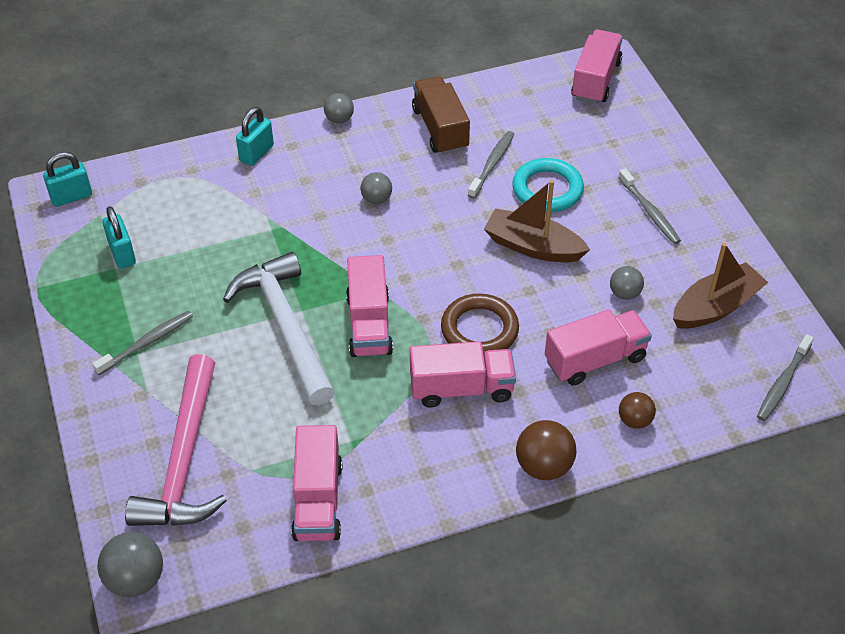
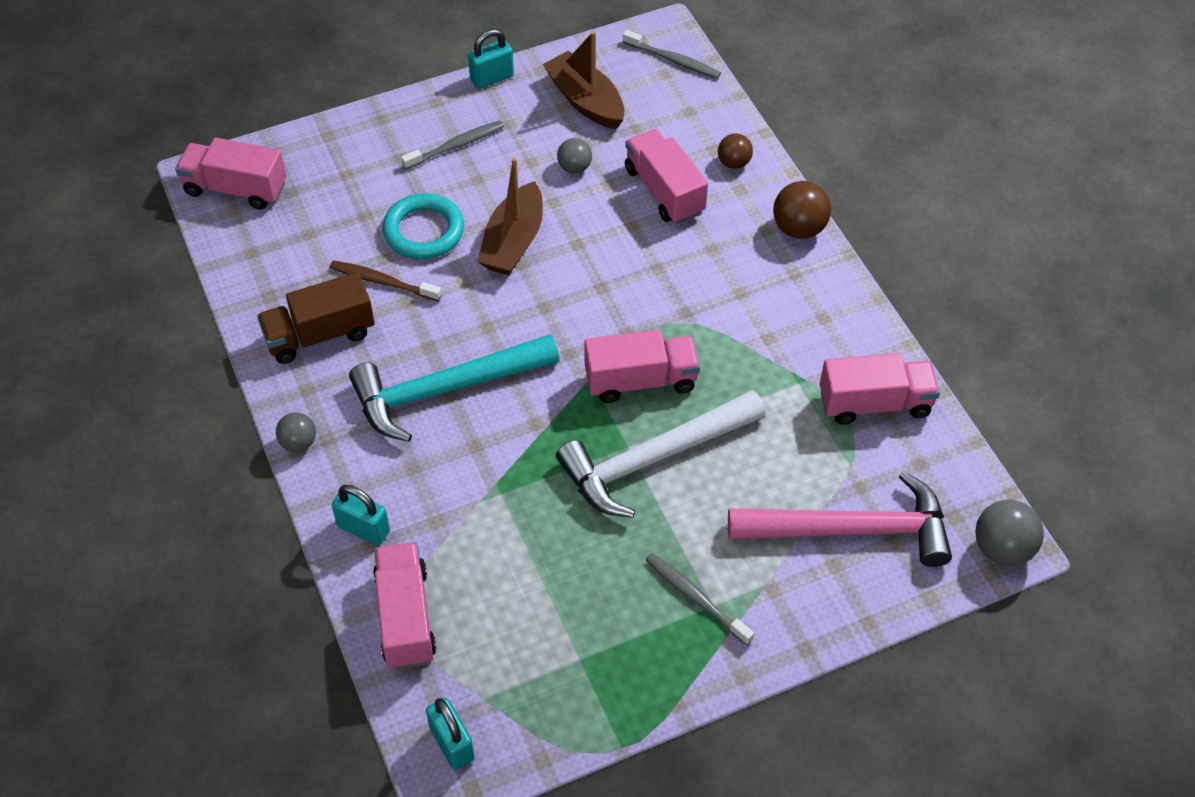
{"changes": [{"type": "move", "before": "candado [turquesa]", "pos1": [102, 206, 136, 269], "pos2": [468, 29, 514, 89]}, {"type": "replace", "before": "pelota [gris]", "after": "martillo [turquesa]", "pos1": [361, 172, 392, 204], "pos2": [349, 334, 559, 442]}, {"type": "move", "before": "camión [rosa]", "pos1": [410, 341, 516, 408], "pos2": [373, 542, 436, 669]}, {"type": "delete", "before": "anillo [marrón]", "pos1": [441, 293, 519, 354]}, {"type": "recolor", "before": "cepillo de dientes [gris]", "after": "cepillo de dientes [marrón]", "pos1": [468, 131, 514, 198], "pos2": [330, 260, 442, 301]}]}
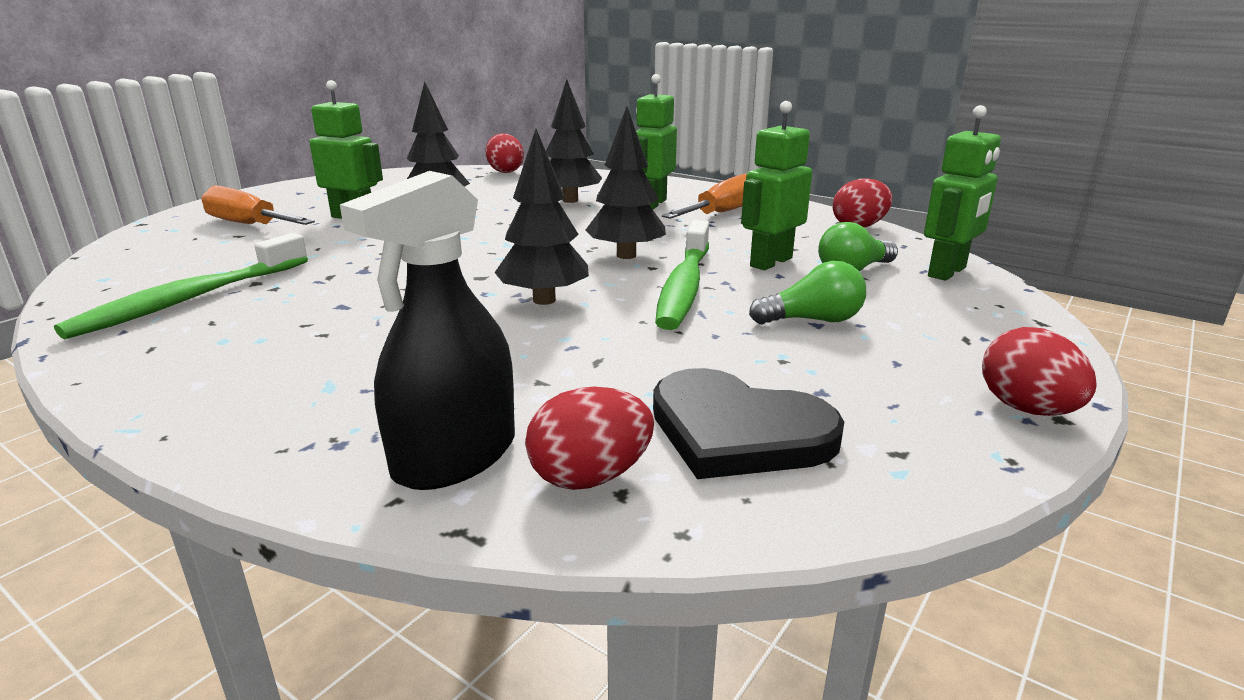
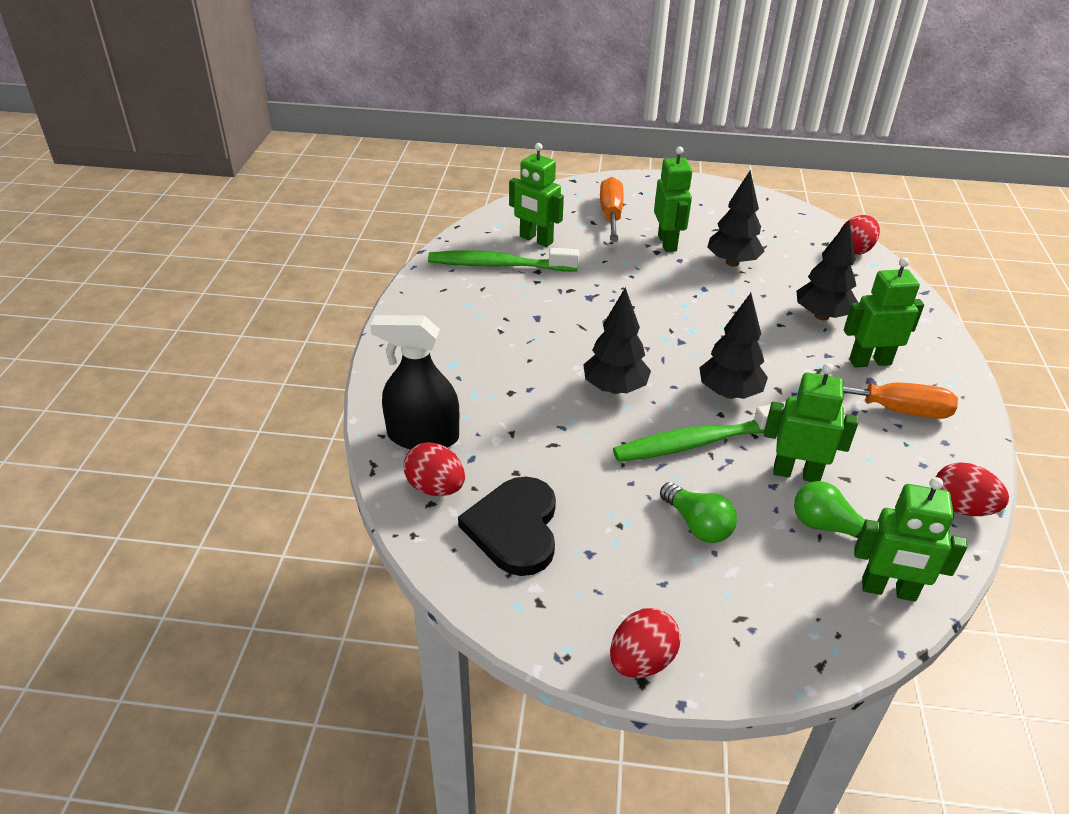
{"changes": [{"type": "insert", "after": "robot [verde]", "pos2": [509, 143, 564, 247]}]}
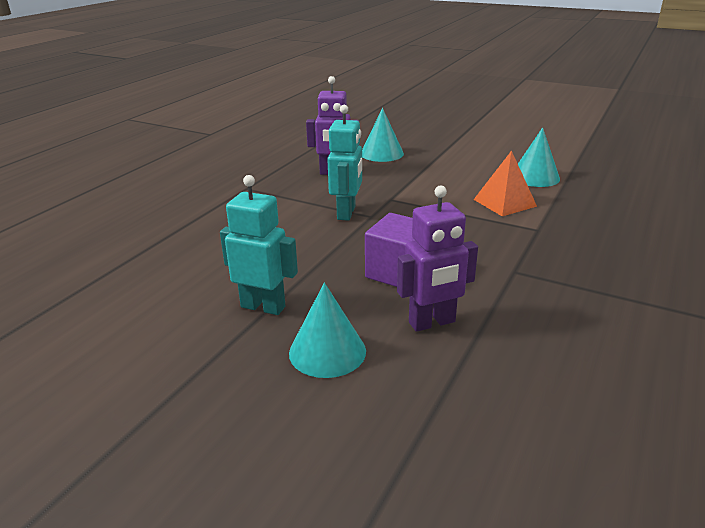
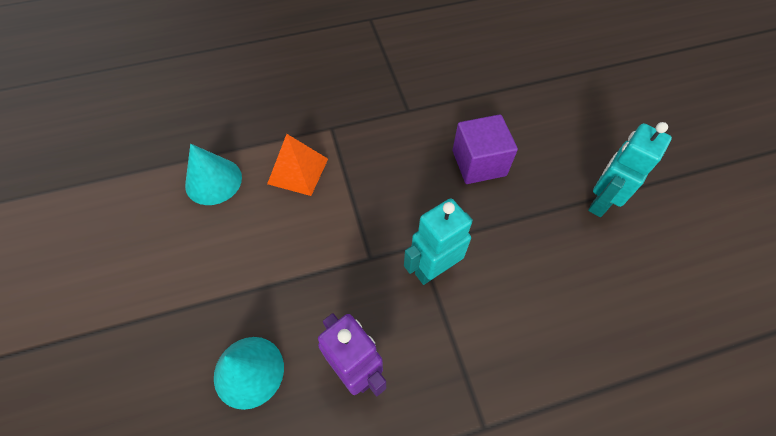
{"changes": [{"type": "rotate", "before": "robot [turquesa]", "pos1": [220, 175, 298, 315], "pos2": [588, 122, 672, 217], "turn": 60}, {"type": "delete", "before": "cono [turquesa]", "pos1": [289, 283, 366, 378]}, {"type": "delete", "before": "robot [morado]", "pos1": [397, 185, 478, 332]}]}
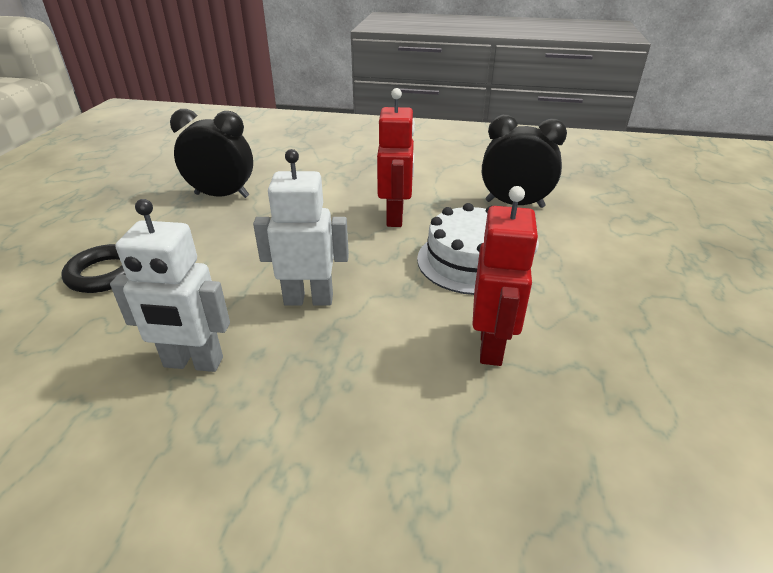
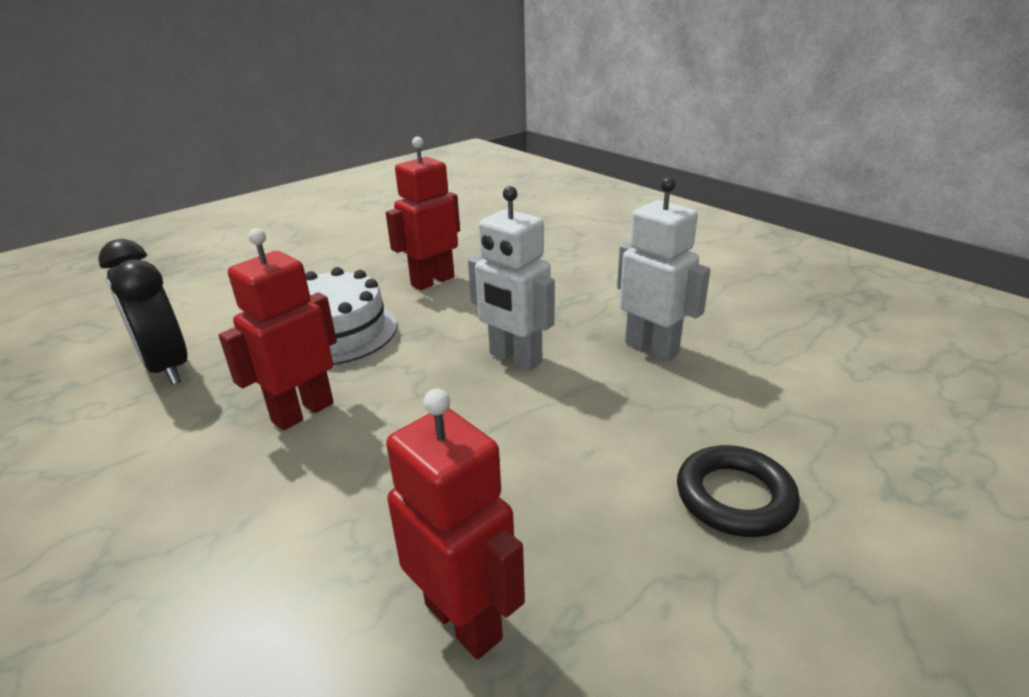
{"changes": [{"type": "replace", "before": "despertador [negro]", "after": "robot [rojo]", "pos1": [170, 109, 253, 198], "pos2": [386, 389, 525, 660]}]}
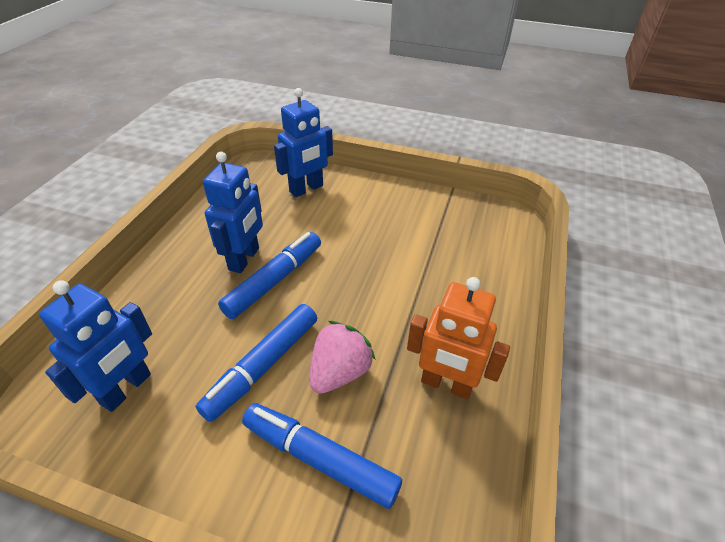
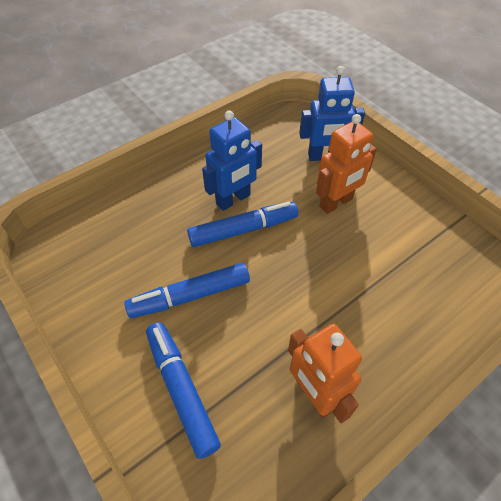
{"changes": [{"type": "delete", "before": "robot [azul]", "pos1": [39, 280, 152, 412]}, {"type": "delete", "before": "fresa [rosa]", "pos1": [309, 321, 376, 394]}, {"type": "insert", "after": "robot [naranja]", "pos2": [316, 114, 377, 214]}]}
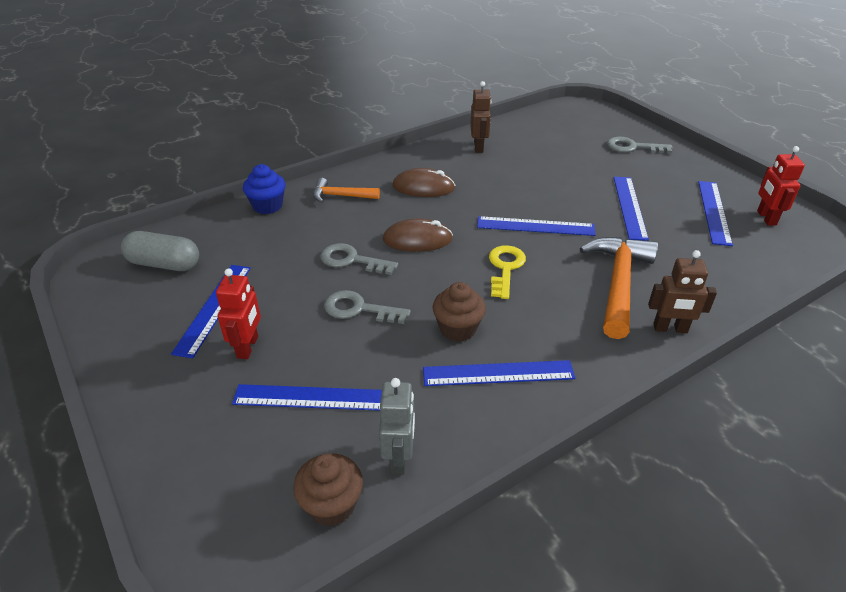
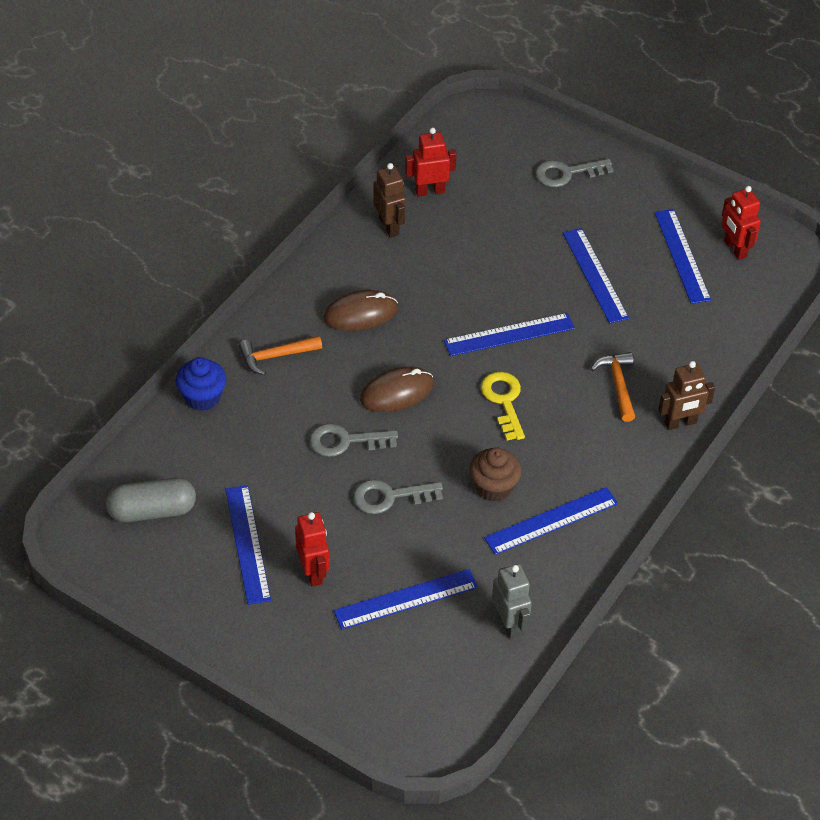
{"changes": [{"type": "delete", "before": "magdalena [marrón]", "pos1": [293, 453, 363, 526]}, {"type": "resize", "before": "martillo [naranja]", "pos1": [580, 237, 658, 339], "pos2": [591, 352, 635, 422], "scale": 0.56}, {"type": "insert", "after": "robot [rojo]", "pos2": [405, 128, 457, 197]}]}
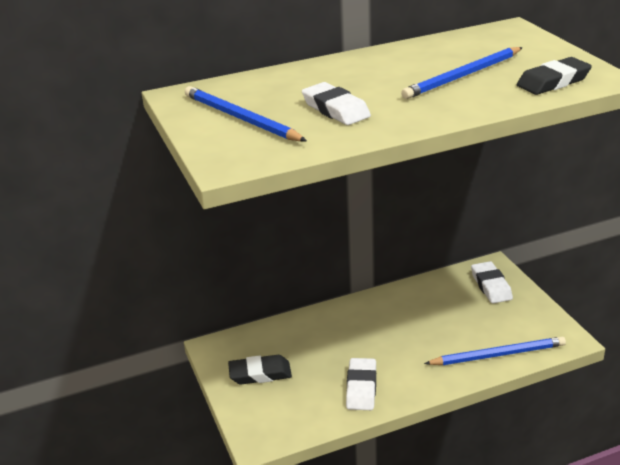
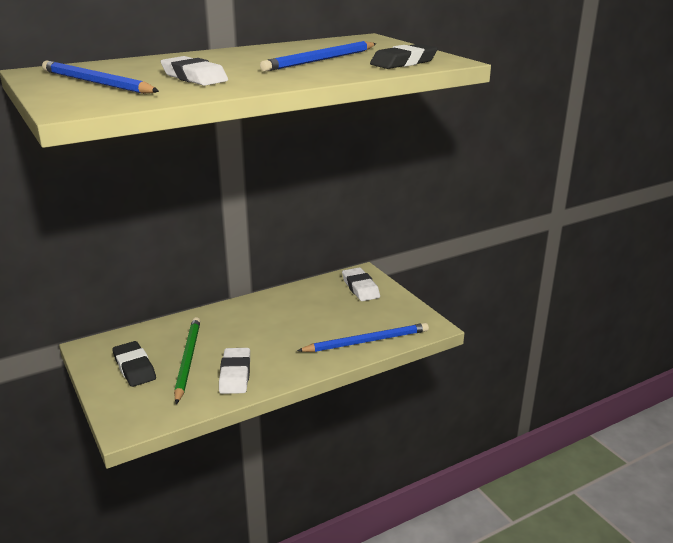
{"changes": [{"type": "rotate", "before": "goma de borrar [negro]", "pos1": [228, 355, 292, 385], "pos2": [113, 341, 156, 387], "turn": 75}, {"type": "insert", "after": "lápiz [verde]", "pos2": [174, 317, 200, 404]}]}
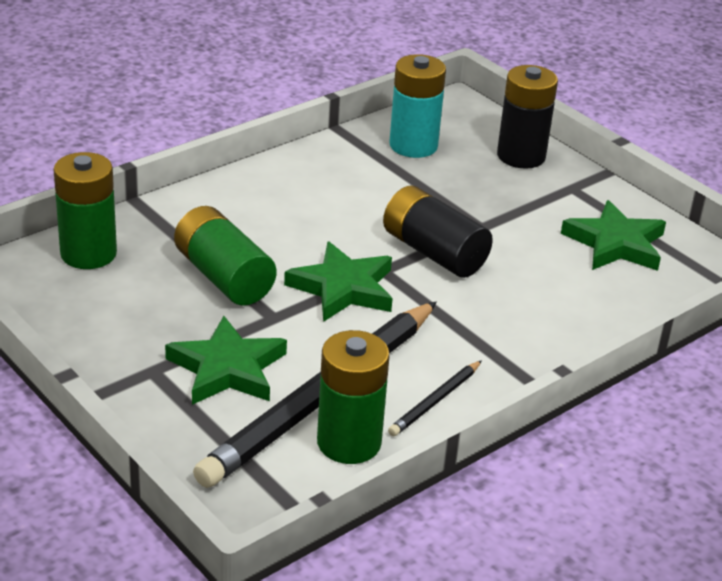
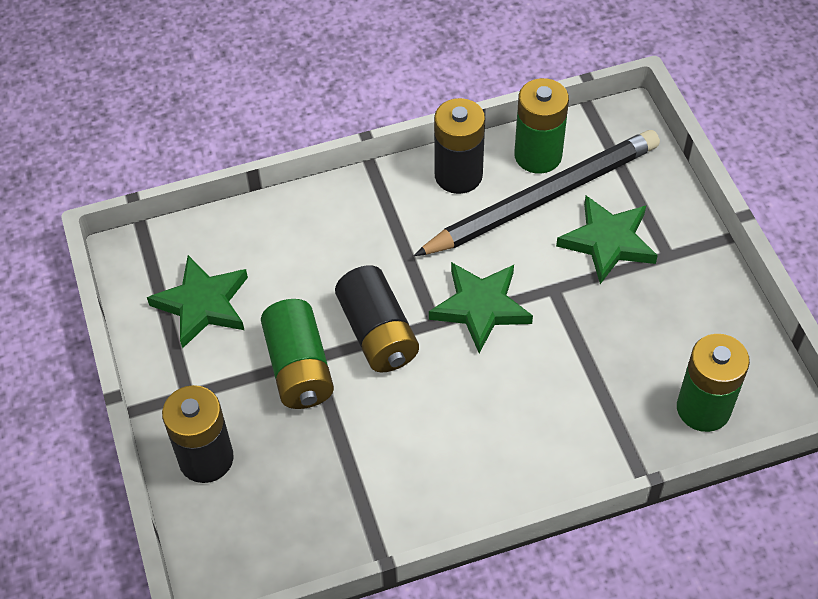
{"changes": [{"type": "move", "before": "pila [verde]", "pos1": [174, 206, 277, 306], "pos2": [261, 299, 334, 409]}, {"type": "replace", "before": "lápiz [negro]", "after": "pila [negro]", "pos1": [388, 360, 482, 436], "pos2": [434, 98, 485, 194]}, {"type": "delete", "before": "pila [turquesa]", "pos1": [389, 54, 446, 158]}]}
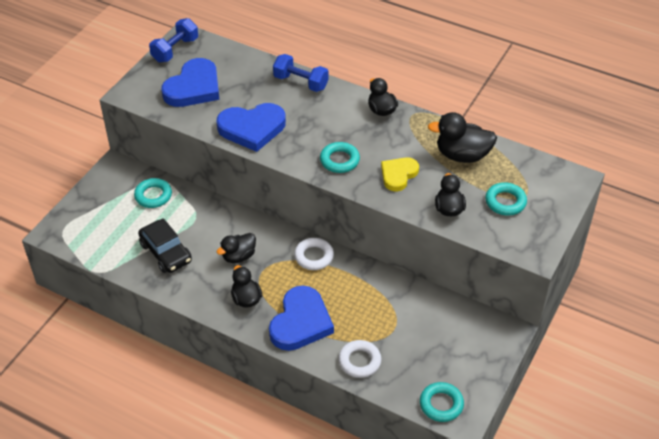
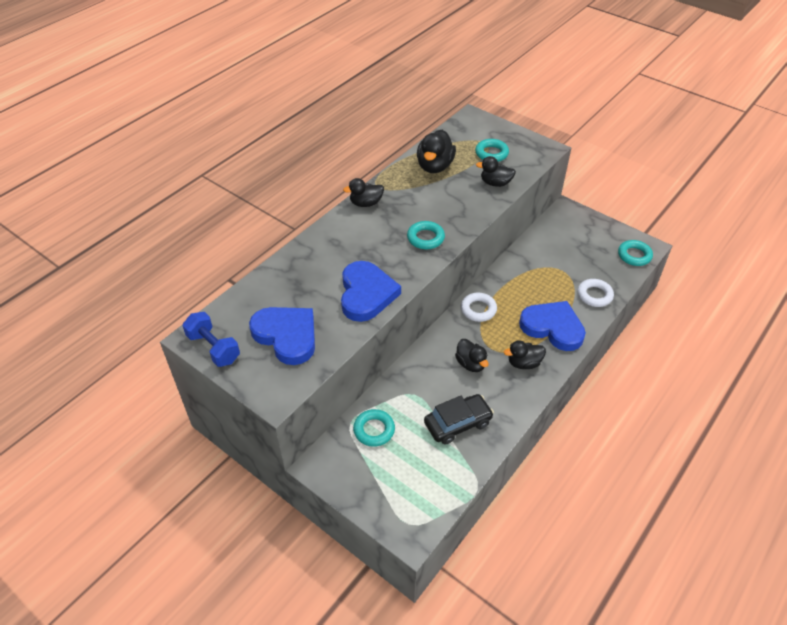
{"changes": [{"type": "delete", "before": "mancuerna [azul]", "pos1": [273, 54, 329, 92]}, {"type": "delete", "before": "corazón [amarillo]", "pos1": [381, 157, 419, 192]}]}
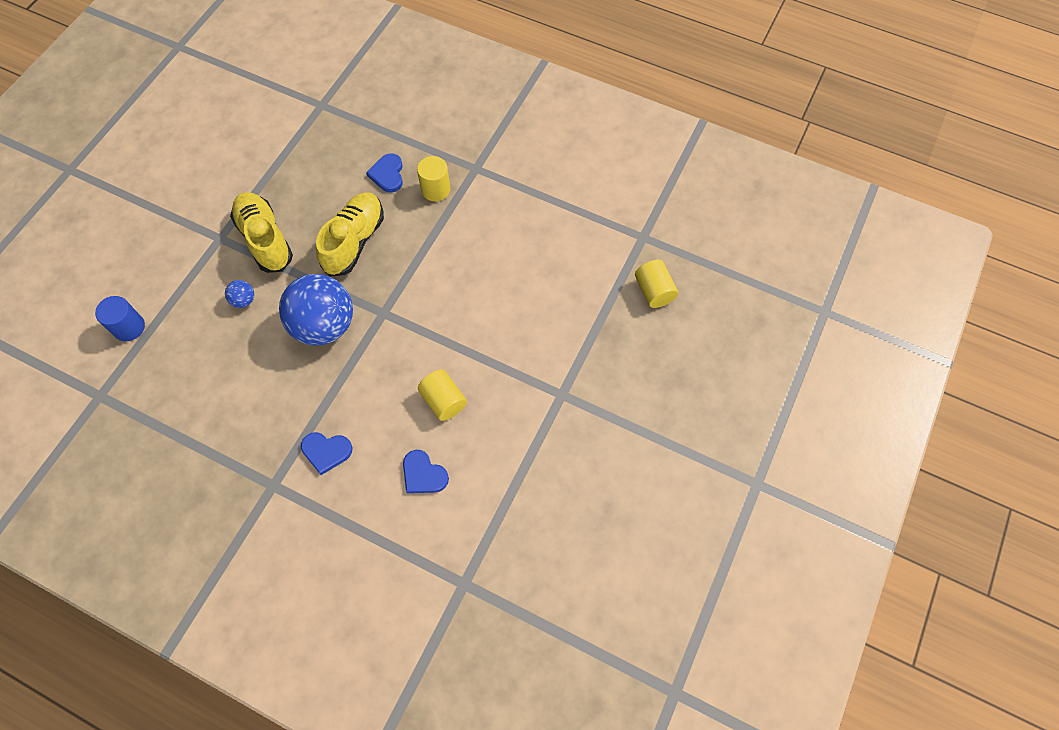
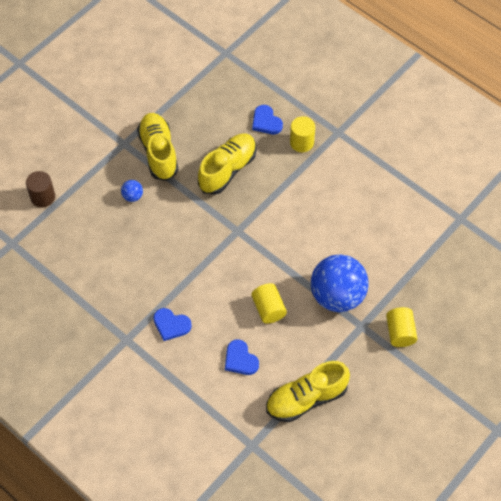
{"changes": [{"type": "recolor", "before": "cilindro [azul]", "after": "cilindro [marrón]", "pos1": [95, 296, 145, 341], "pos2": [26, 171, 55, 208]}, {"type": "move", "before": "pelota [azul]", "pos1": [279, 274, 353, 345], "pos2": [311, 254, 369, 312]}, {"type": "rotate", "before": "corazón [azul]", "pos1": [366, 153, 403, 193], "pos2": [252, 105, 283, 134], "turn": -45}, {"type": "move", "before": "cilindro [amarillo]", "pos1": [635, 260, 678, 308], "pos2": [386, 307, 417, 347]}, {"type": "insert", "after": "zapato [amarillo]", "pos2": [266, 361, 350, 422]}]}
